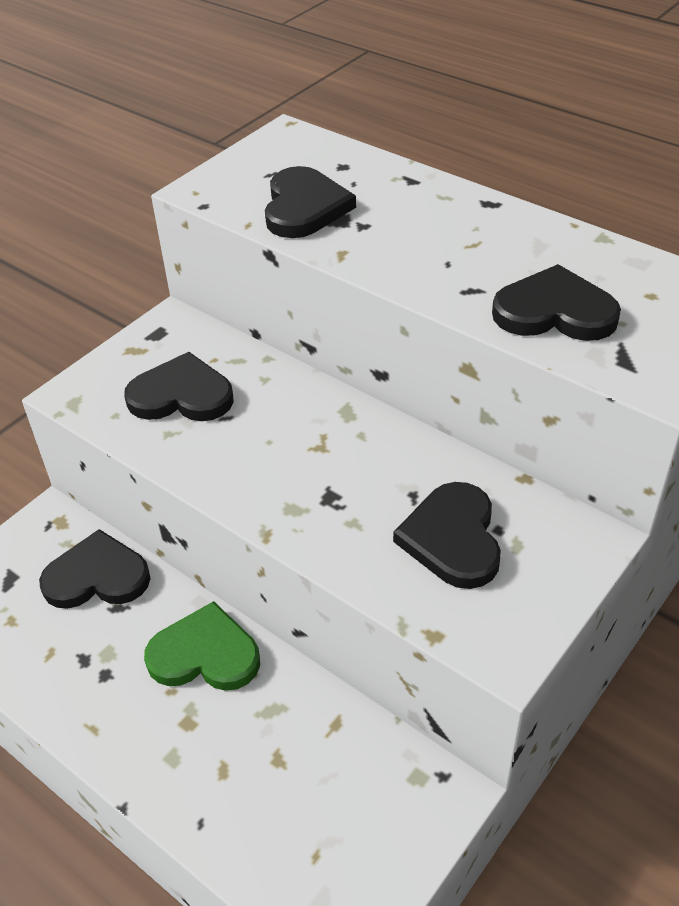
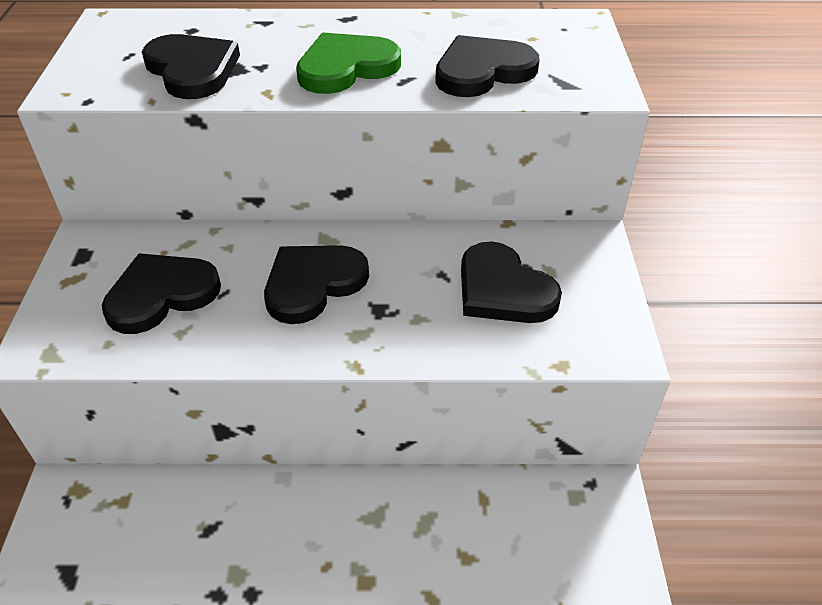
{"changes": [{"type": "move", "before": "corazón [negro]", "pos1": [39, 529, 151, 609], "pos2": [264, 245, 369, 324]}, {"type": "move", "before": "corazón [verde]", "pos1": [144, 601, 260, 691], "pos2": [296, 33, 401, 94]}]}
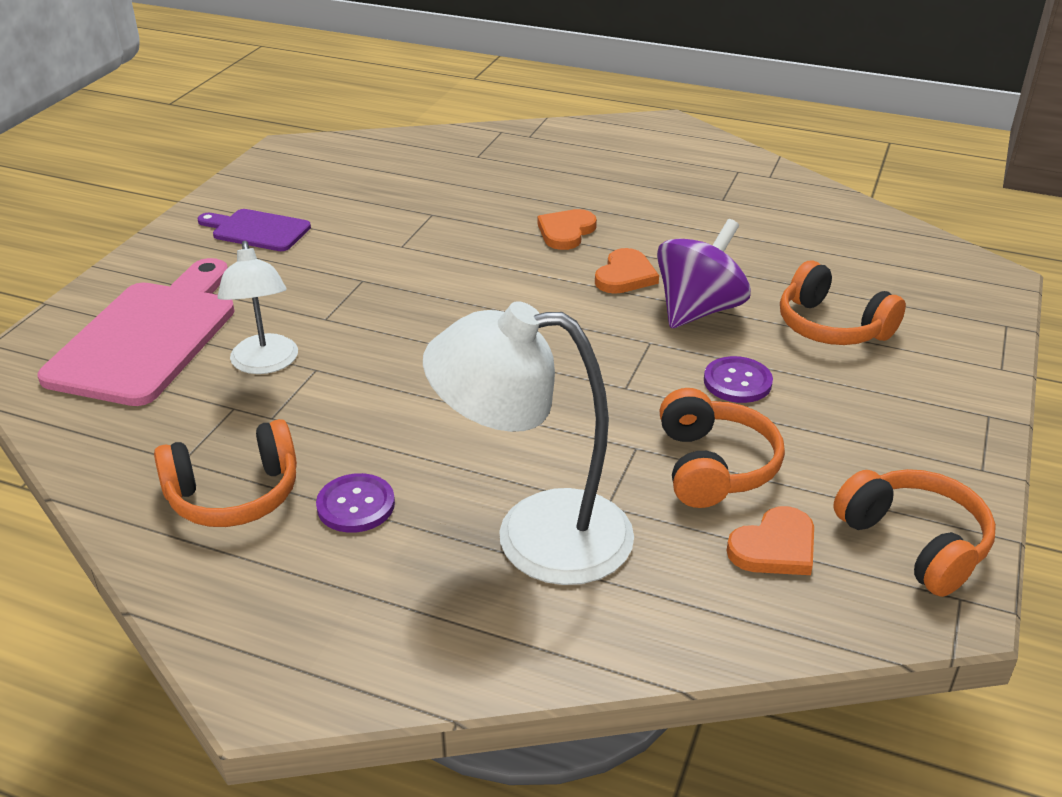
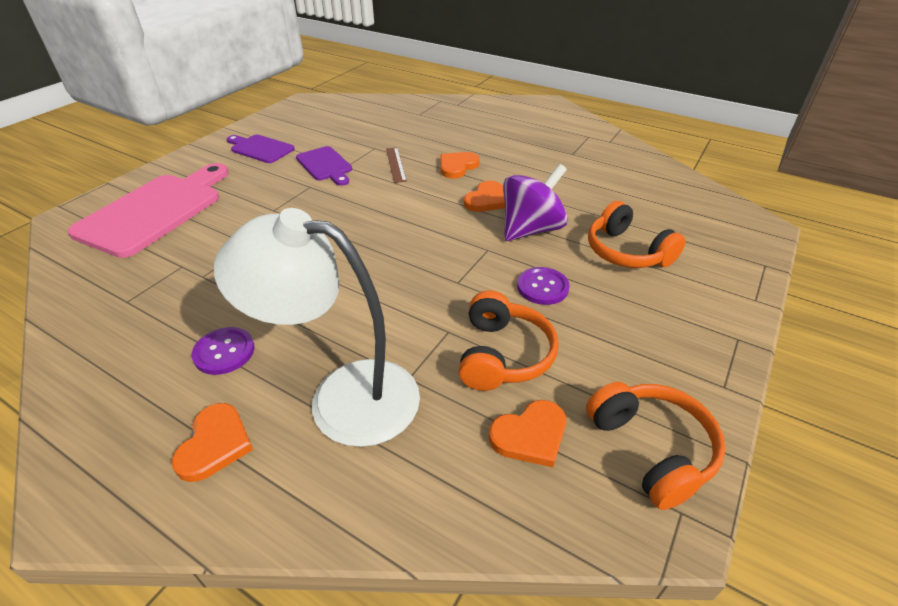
{"changes": [{"type": "delete", "before": "auriculares [naranja]", "pos1": [154, 419, 297, 527]}, {"type": "delete", "before": "lámpara [blanco]", "pos1": [217, 241, 298, 374]}, {"type": "insert", "after": "corazón [naranja]", "pos2": [171, 403, 253, 482]}, {"type": "insert", "after": "tabla de cortar [morado]", "pos2": [296, 146, 352, 186]}, {"type": "insert", "after": "regla [marrón]", "pos2": [386, 148, 407, 183]}]}
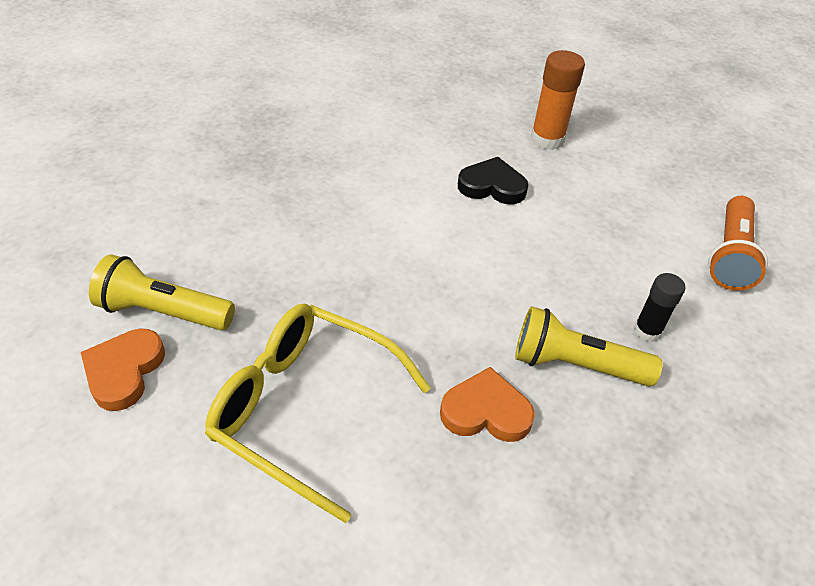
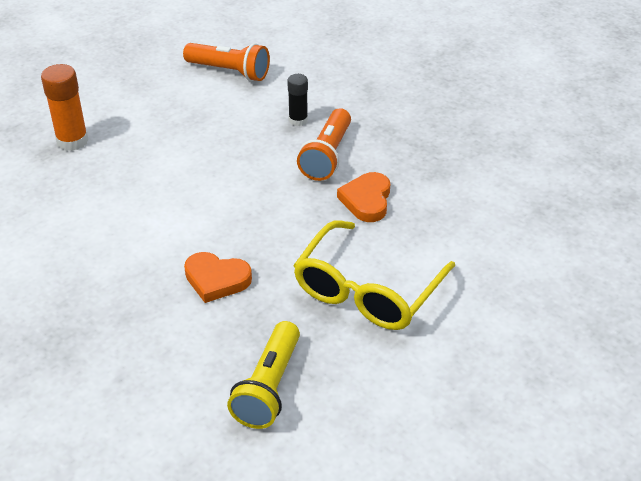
{"changes": [{"type": "move", "before": "corazón [naranja]", "pos1": [81, 329, 165, 411], "pos2": [184, 252, 252, 303]}, {"type": "delete", "before": "corazón [negro]", "pos1": [458, 157, 528, 204]}, {"type": "recolor", "before": "lámpara de mano [amarillo]", "after": "lámpara de mano [naranja]", "pos1": [515, 306, 663, 386], "pos2": [297, 108, 351, 181]}]}
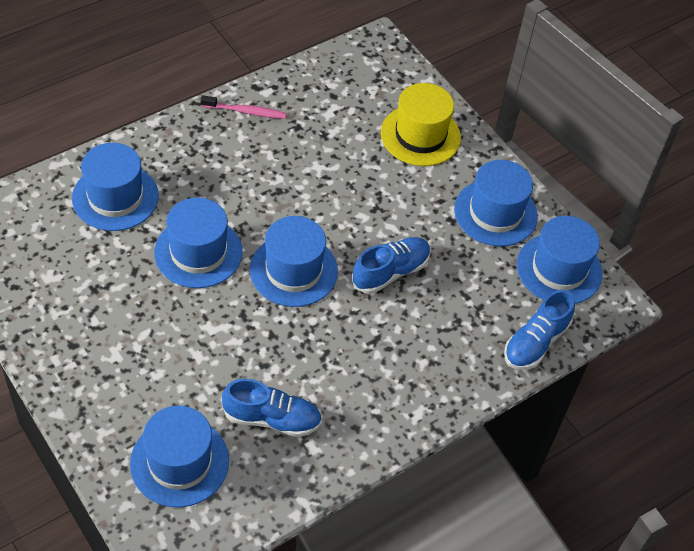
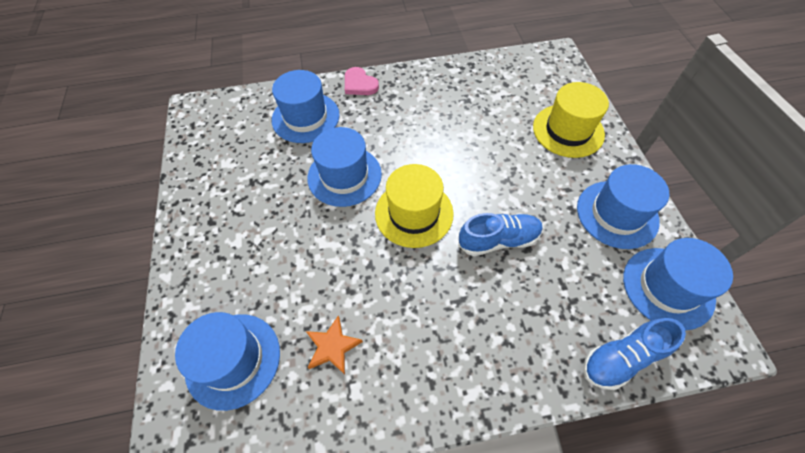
{"changes": [{"type": "delete", "before": "cepillo de dientes [rosa]", "pos1": [201, 95, 287, 119]}, {"type": "replace", "before": "zapato [azul]", "after": "estrella [naranja]", "pos1": [222, 379, 322, 437], "pos2": [306, 315, 363, 374]}, {"type": "recolor", "before": "sombrero [azul]", "after": "sombrero [amarillo]", "pos1": [250, 216, 338, 307], "pos2": [375, 164, 454, 248]}, {"type": "insert", "after": "corazón [rosa]", "pos2": [345, 67, 379, 95]}]}
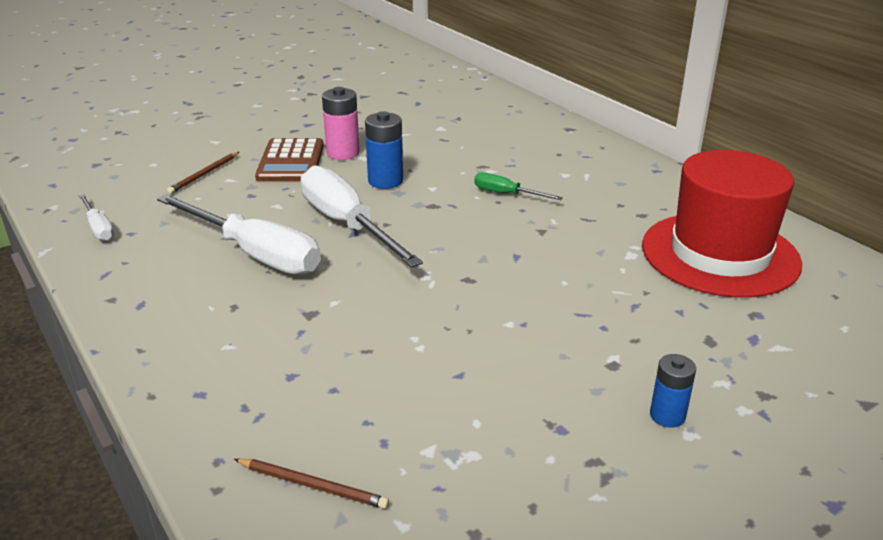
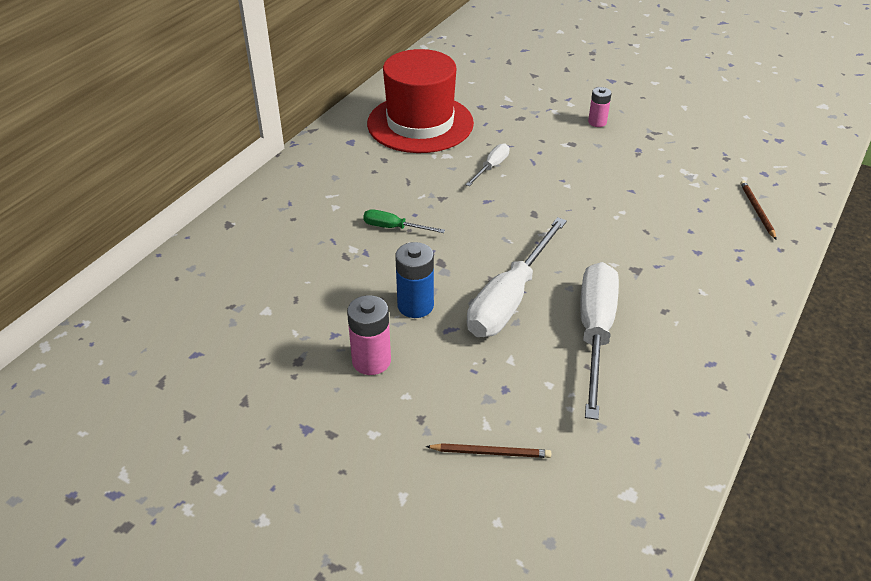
{"changes": [{"type": "move", "before": "destornillador [blanco]", "pos1": [78, 194, 114, 241], "pos2": [465, 143, 510, 186]}, {"type": "delete", "before": "calculadora [marrón]", "pos1": [255, 138, 324, 182]}, {"type": "rotate", "before": "destornillador [verde]", "pos1": [474, 172, 563, 200], "pos2": [363, 209, 445, 233], "turn": 105}, {"type": "recolor", "before": "pila [azul]", "after": "pila [rosa]", "pos1": [650, 354, 696, 428], "pos2": [588, 87, 612, 127]}]}
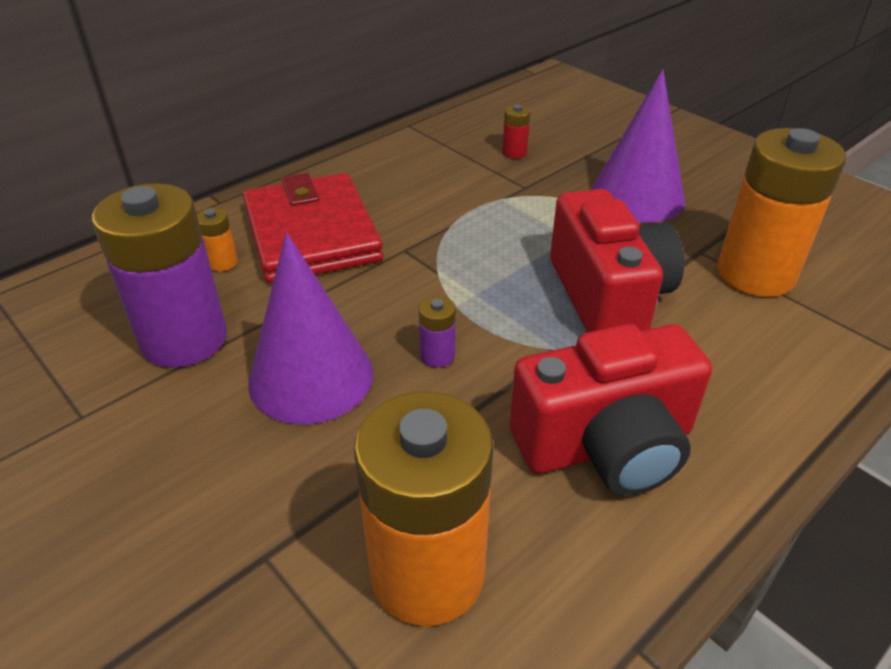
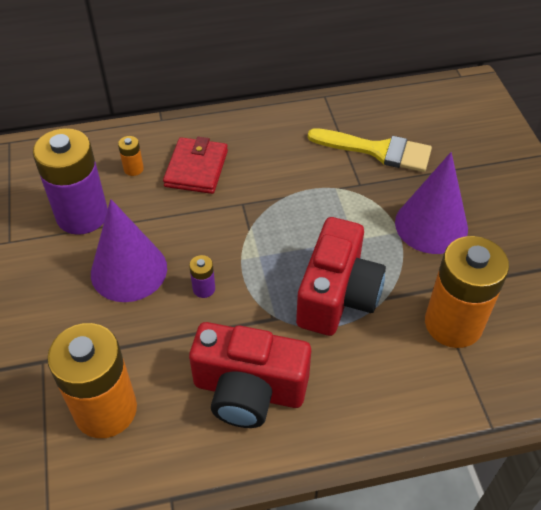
{"changes": [{"type": "resize", "before": "cartera [rojo]", "pos1": [243, 173, 383, 284], "pos2": [163, 137, 228, 194], "scale": 0.66}, {"type": "replace", "before": "pila [rojo]", "after": "pincel [amarillo]", "pos1": [502, 104, 531, 159], "pos2": [308, 128, 432, 172]}]}
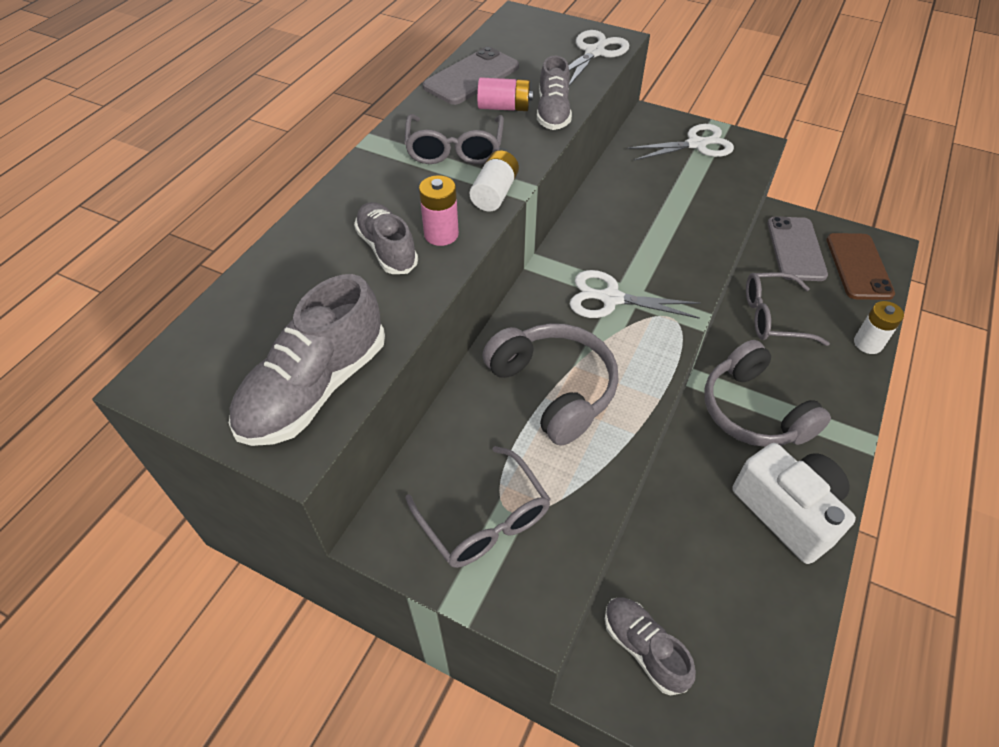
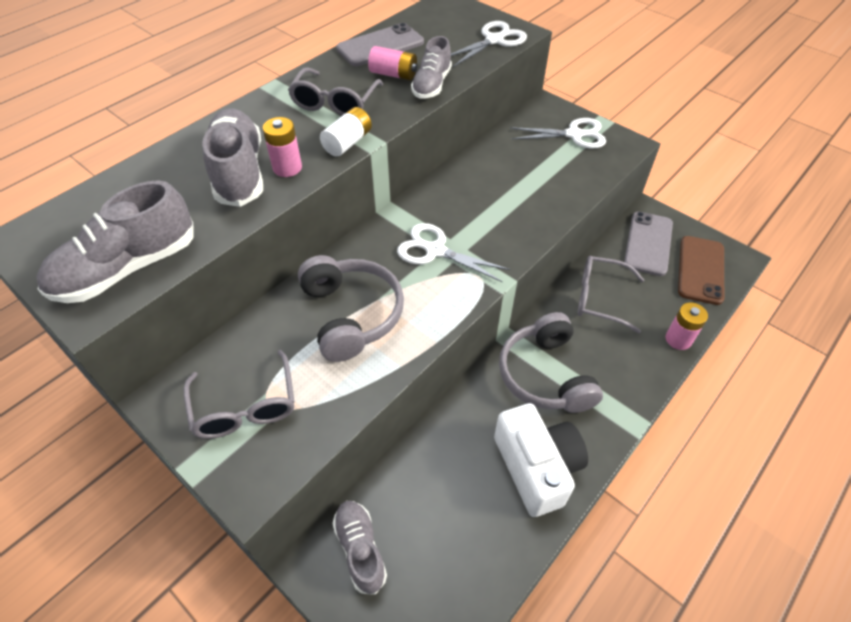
{"changes": [{"type": "resize", "before": "zapato [gris]", "pos1": [354, 202, 418, 274], "pos2": [202, 109, 263, 207], "scale": 1.57}, {"type": "recolor", "before": "pila [blanco]", "after": "pila [rosa]", "pos1": [854, 301, 904, 354], "pos2": [666, 302, 708, 350]}]}
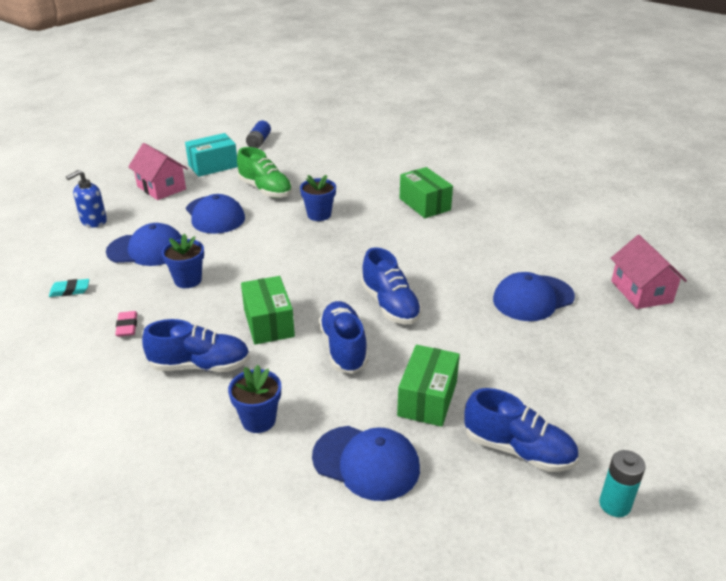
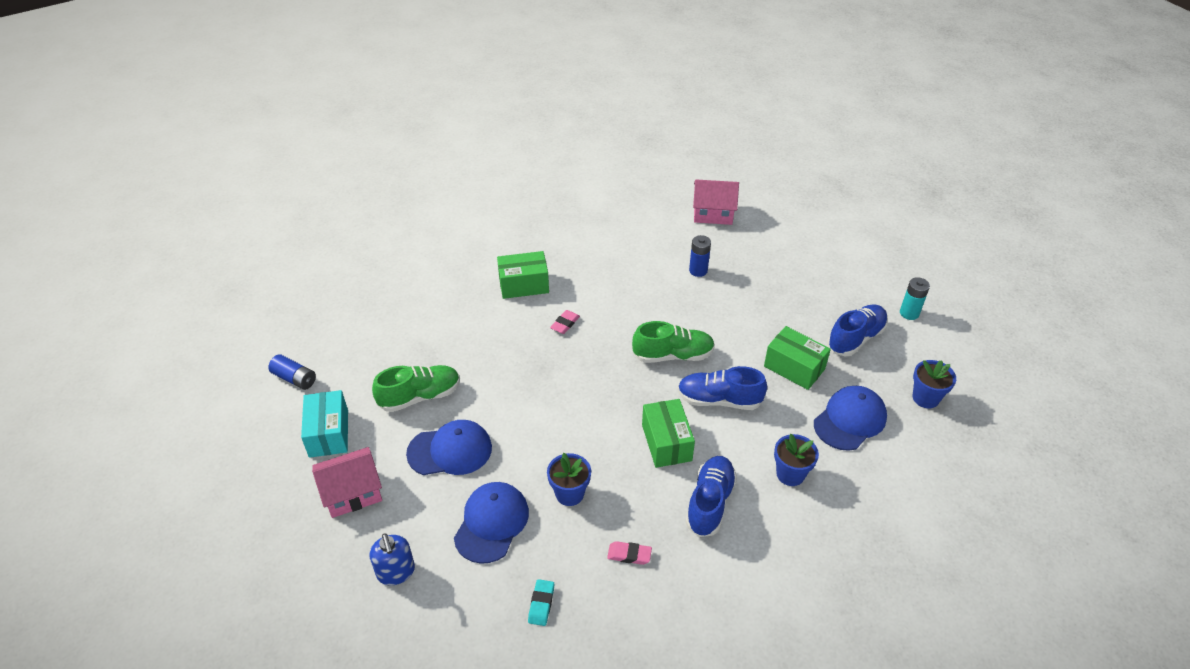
{"changes": [{"type": "rotate", "before": "caja [verde]", "pos1": [241, 276, 295, 345], "pos2": [642, 399, 695, 468], "turn": 75}, {"type": "move", "before": "maceta [azul]", "pos1": [300, 175, 336, 221], "pos2": [913, 360, 956, 408]}, {"type": "recolor", "before": "zapato [azul]", "after": "zapato [verde]", "pos1": [361, 247, 422, 324], "pos2": [632, 321, 715, 363]}, {"type": "replace", "before": "gorra [azul]", "after": "pila [azul]", "pos1": [493, 272, 575, 321], "pos2": [689, 235, 711, 277]}, {"type": "insert", "after": "goma de borrar [rosa]", "pos2": [550, 310, 580, 334]}]}
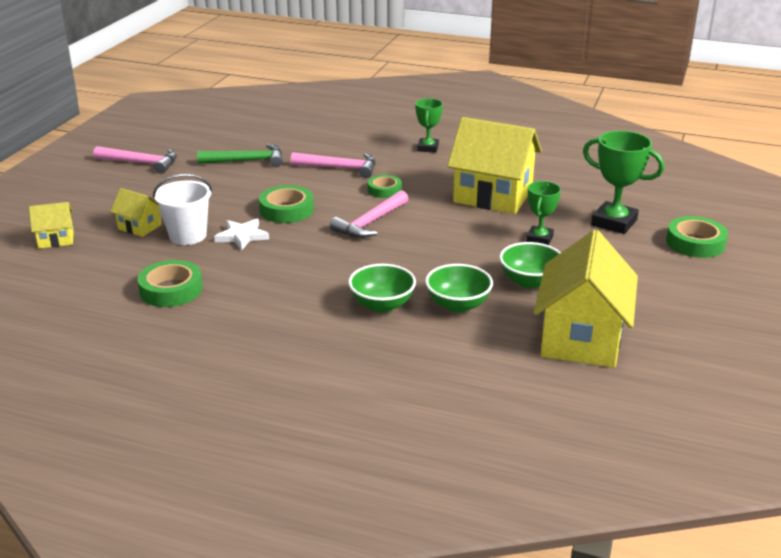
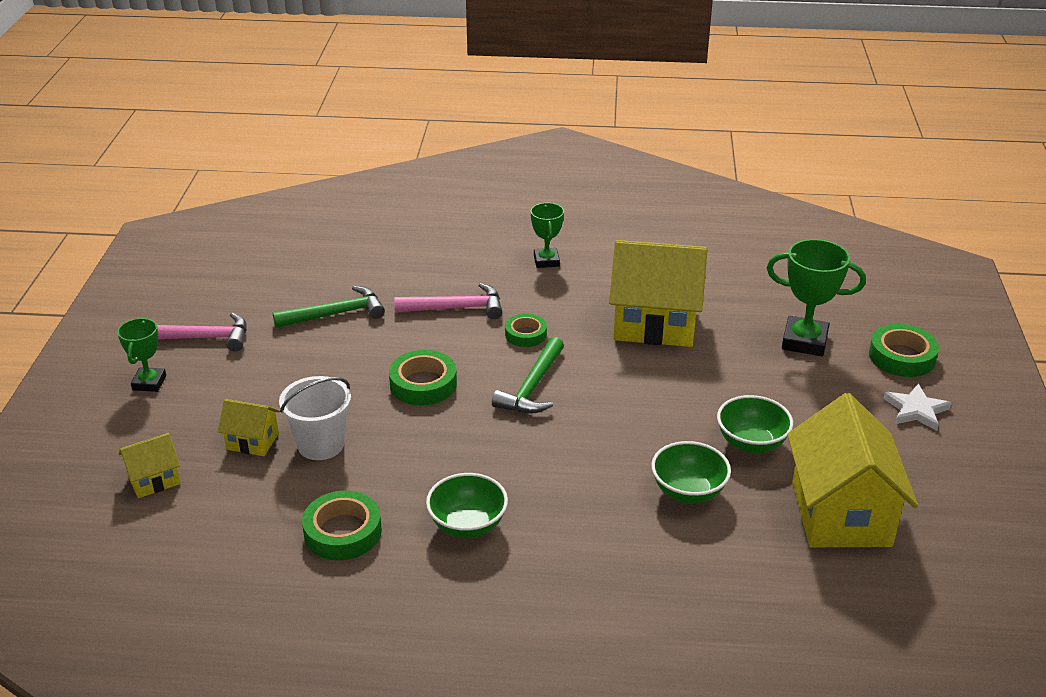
{"changes": [{"type": "move", "before": "estrella [blanco]", "pos1": [214, 219, 269, 250], "pos2": [883, 384, 951, 431]}, {"type": "recolor", "before": "martillo [rosa]", "after": "martillo [verde]", "pos1": [330, 190, 408, 238], "pos2": [492, 337, 564, 414]}, {"type": "move", "before": "cuenco [verde]", "pos1": [348, 264, 416, 313], "pos2": [426, 473, 508, 538]}, {"type": "move", "before": "trofeo [verde]", "pos1": [526, 181, 561, 245], "pos2": [117, 318, 166, 392]}]}
